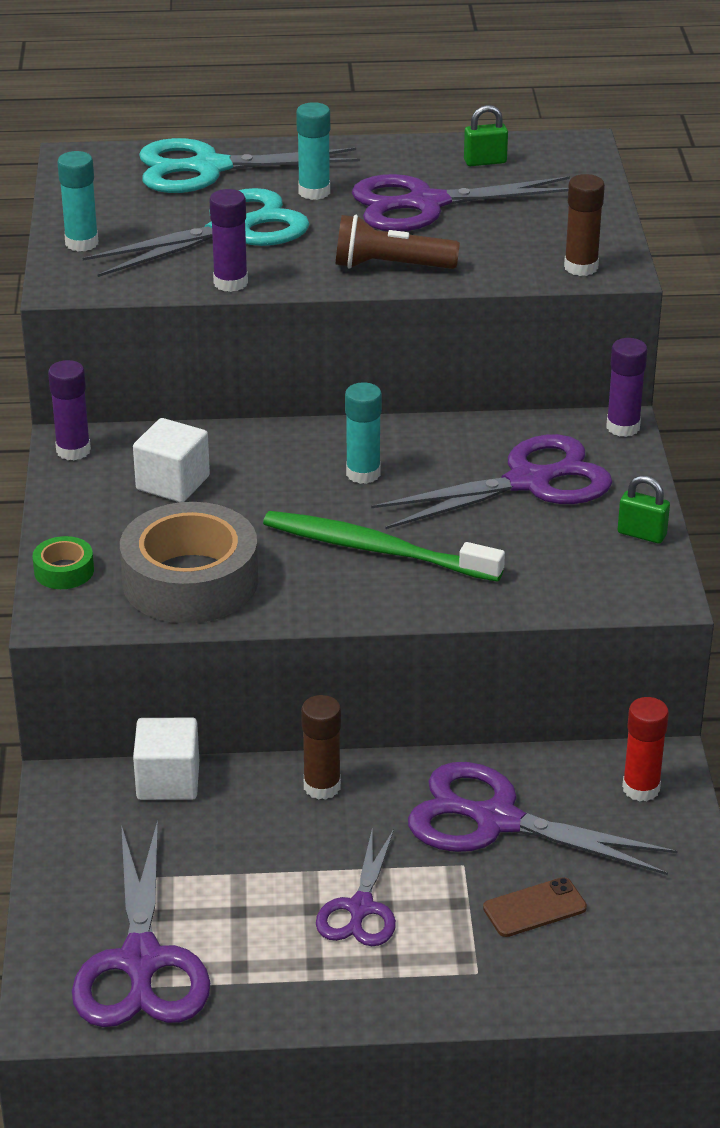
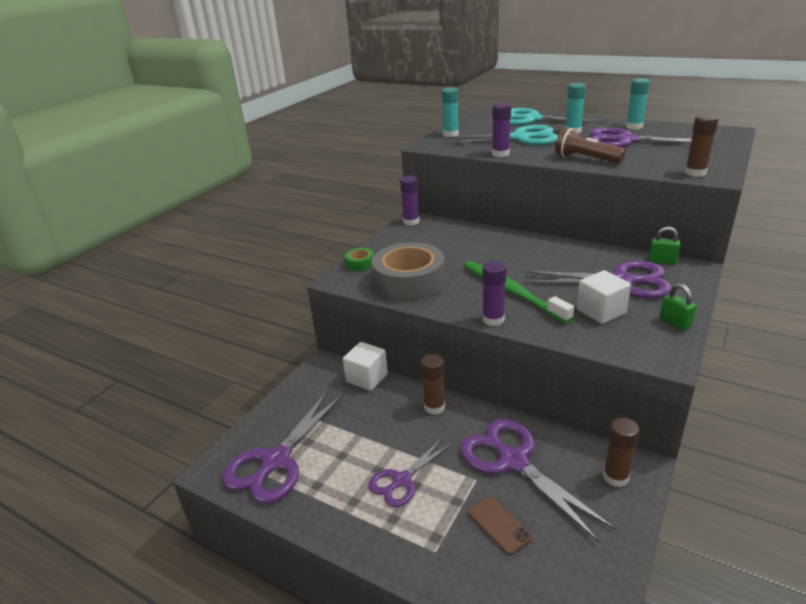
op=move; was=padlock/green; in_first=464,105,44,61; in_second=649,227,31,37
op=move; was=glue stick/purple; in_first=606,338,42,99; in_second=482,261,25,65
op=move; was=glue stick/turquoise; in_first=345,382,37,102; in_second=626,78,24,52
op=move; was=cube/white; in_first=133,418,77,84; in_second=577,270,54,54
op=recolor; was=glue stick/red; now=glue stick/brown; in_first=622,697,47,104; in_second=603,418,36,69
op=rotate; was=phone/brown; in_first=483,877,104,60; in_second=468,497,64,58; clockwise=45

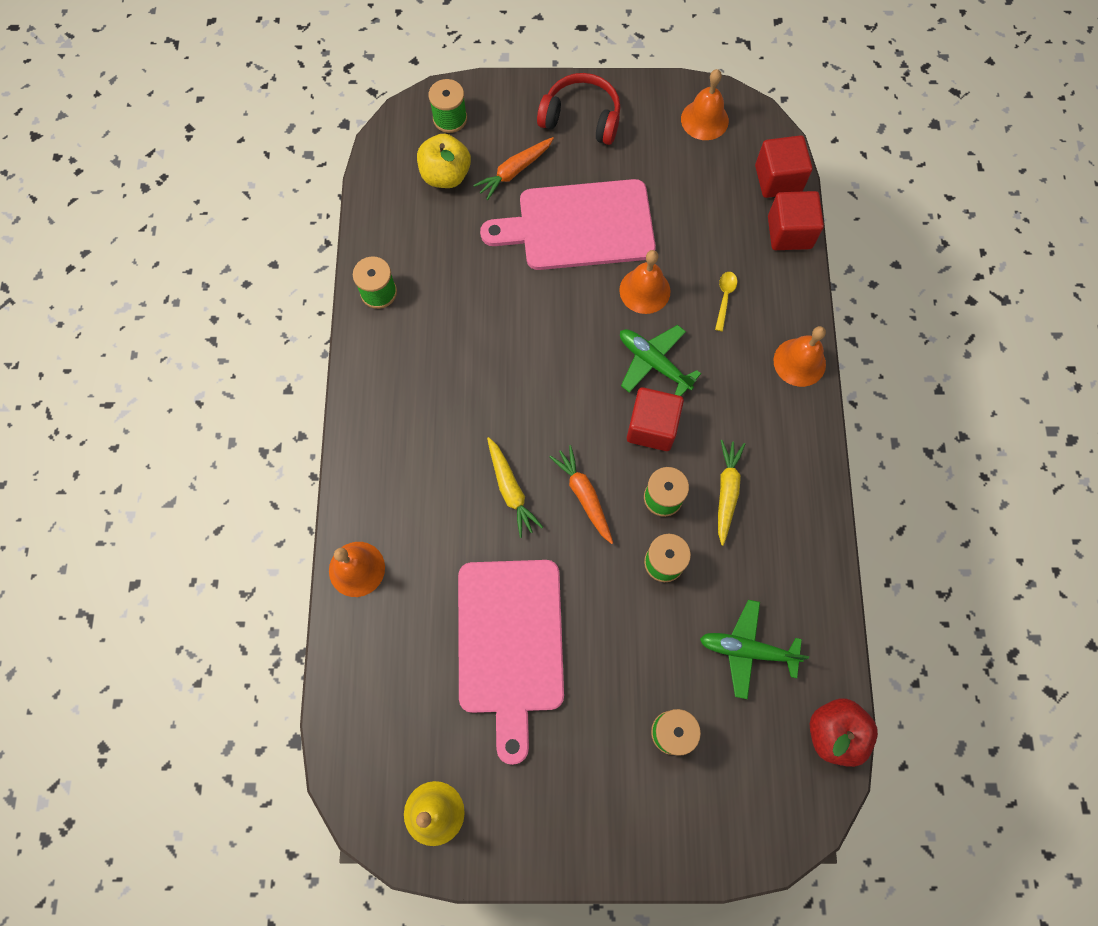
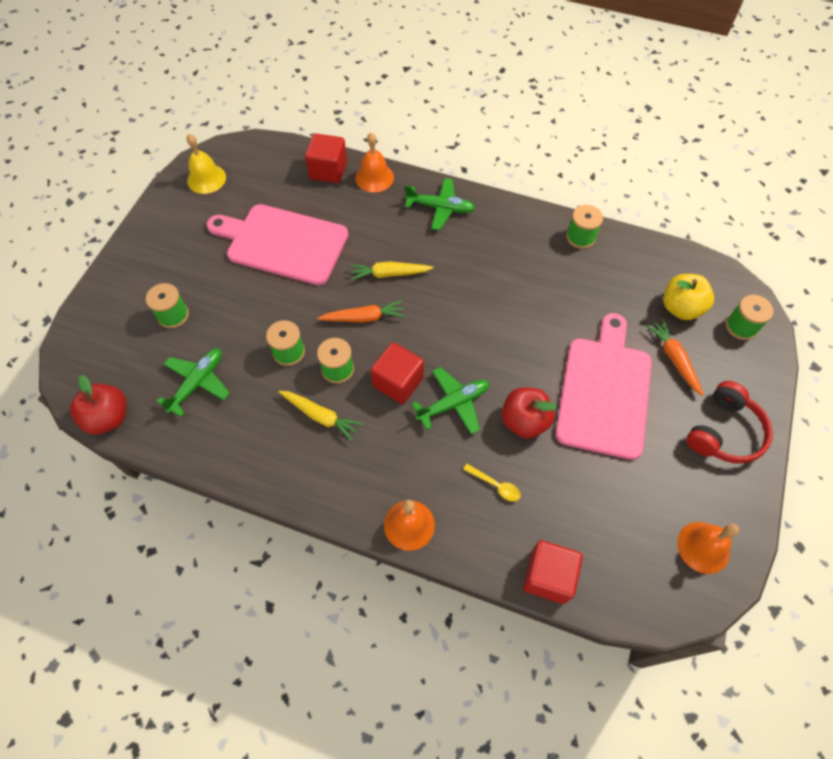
op=move; was=cube/red; in_first=755,135,57,63; in_second=305,133,42,50
op=replace; was=bell/orange; now=apple/red; in_first=619,250,51,64; in_second=502,387,55,52
op=insert; now=plane/green; in_second=405,178,70,52

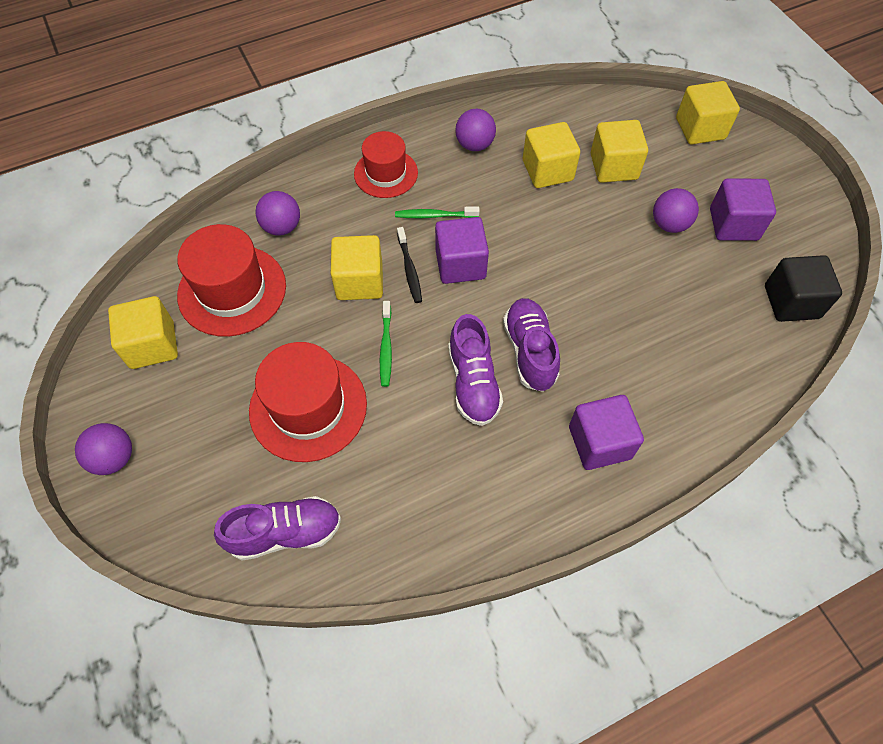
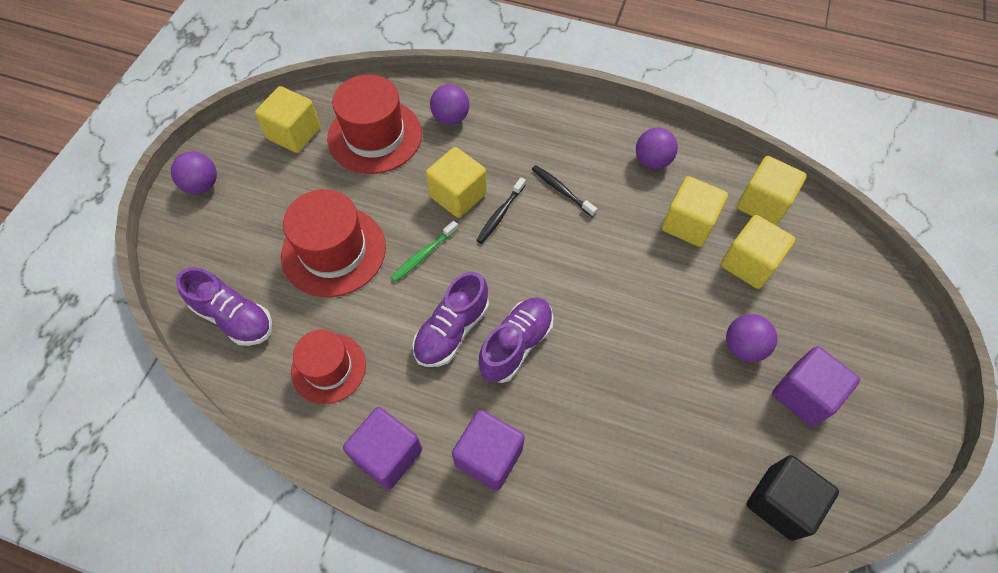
op=move; was=cube/yellow; in_first=676,81,64,63; in_second=737,156,70,69
op=move; was=hat/red; in_first=354,131,64,67; in_second=291,330,75,74
op=recolor; was=toothbrush/green; now=toothbrush/black; in_first=395,207,85,11; in_second=532,165,65,52
op=move; was=cube/purple; in_first=435,217,54,67; in_second=343,407,79,82

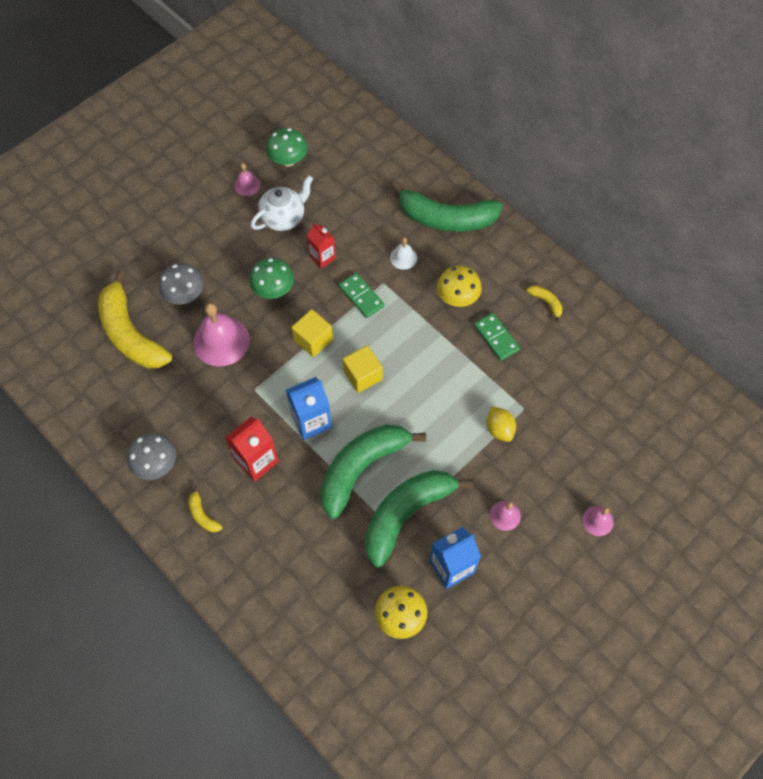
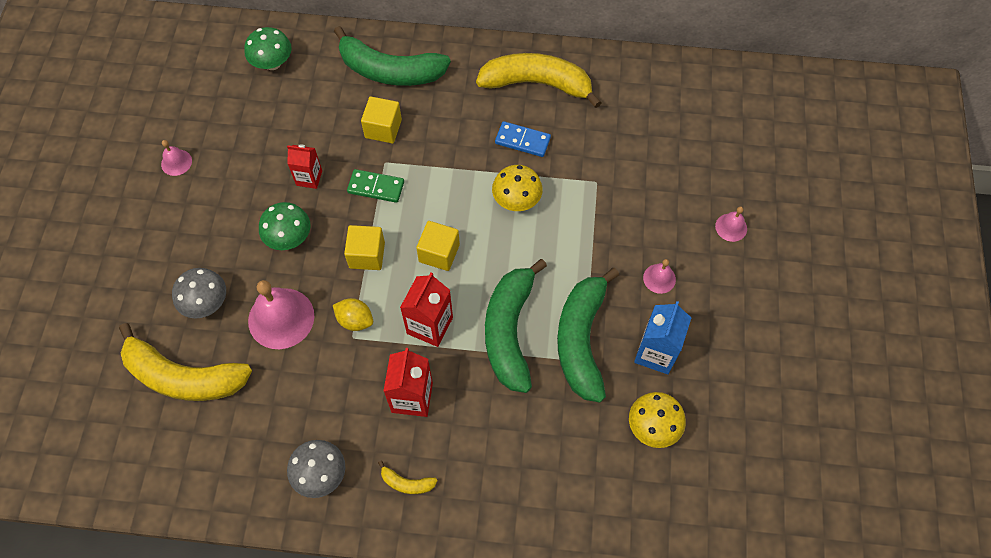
op=move; was=mushroom/green; in_first=266,128,42,39; in_second=244,27,48,43
op=delete; was=teapot/white; in_first=251,175,62,56
op=rotate; was=banana/green; in_first=391,181,111,51; in_second=334,26,117,60; clockwise=45
op=replace; was=bell/white; now=cube/yellow; in_first=390,238,27,32; in_second=361,96,41,47
op=move; was=mushroom/yellow; in_first=437,266,45,41; in_second=492,165,51,46
op=resize; was=banana/yellow; in_first=526,285,37,38; in_second=476,53,126,55; ratio=2.44
op=recolor; was=domino/green; now=domino/blue; in_first=474,313,46,48; in_second=495,121,56,36
op=recolor; was=carton/blue; now=carton/red; in_first=286,377,46,63; in_second=400,273,53,74
op=move; was=lemon/yellow; in_first=487,407,29,35; in_second=333,298,40,33

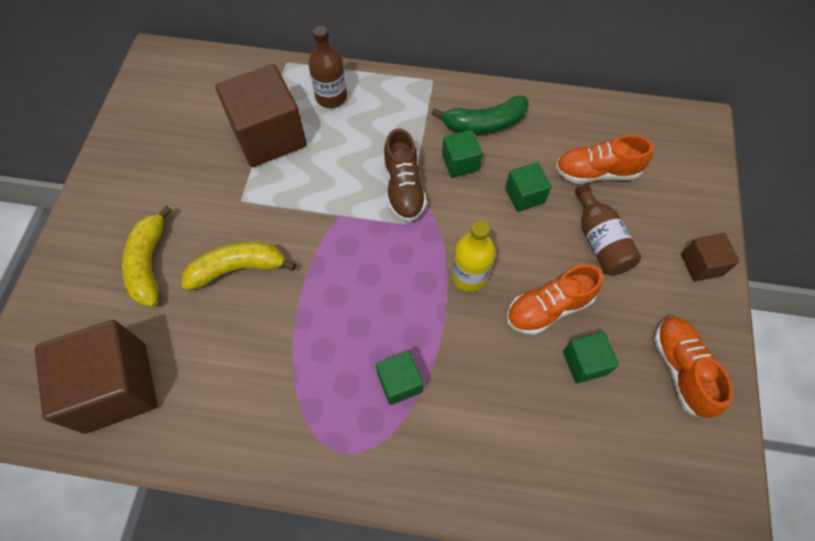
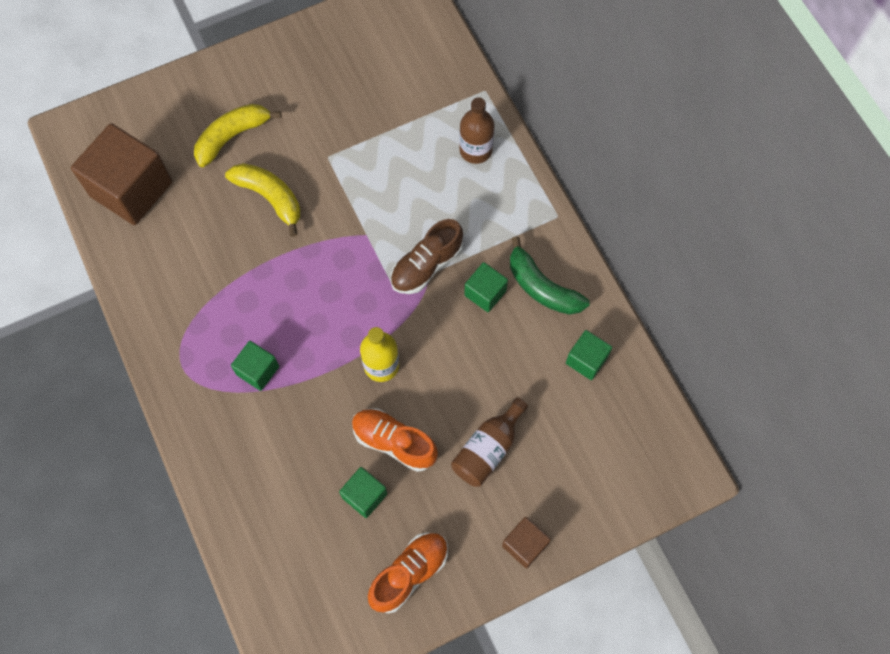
op=delete; was=cube/brown; in_first=215,64,92,103
op=delete; was=shoe/orange; in_first=555,135,98,49
op=move; was=cube/green; in_first=505,162,46,50; in_second=566,330,46,50

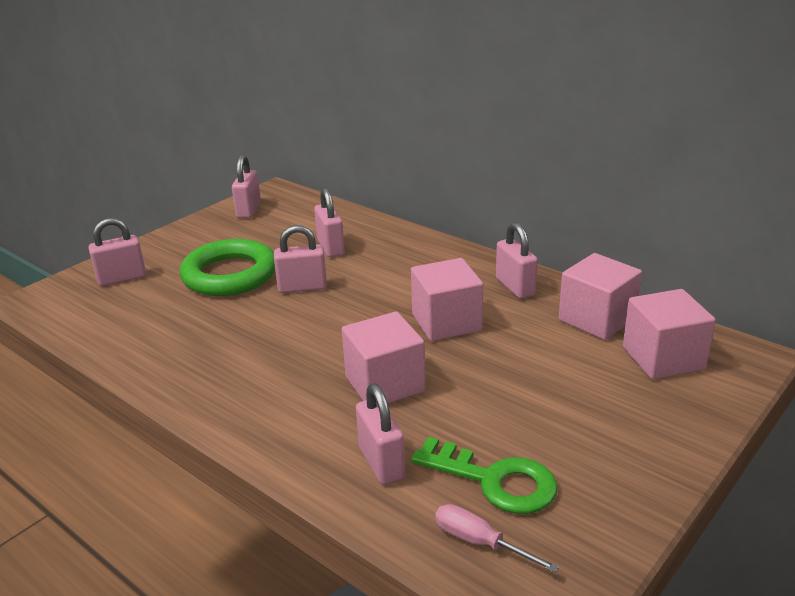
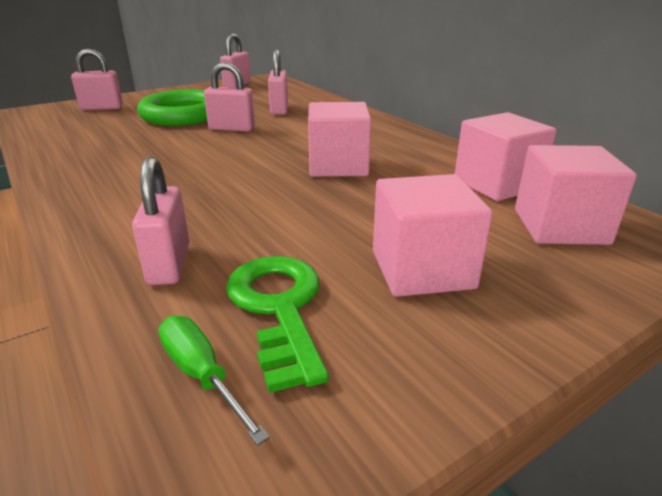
op=delete; was=padlock/pink; in_first=496,222,42,77
op=move; was=cube/pink; in_first=342,312,84,91; in_second=373,174,120,123
op=rotate; was=key/green; in_first=411,436,147,78; in_second=226,256,103,137; clockwise=-150
op=recolor; was=screwdriver/pink; now=screwdriver/green; in_first=435,504,124,69; in_second=158,315,112,131

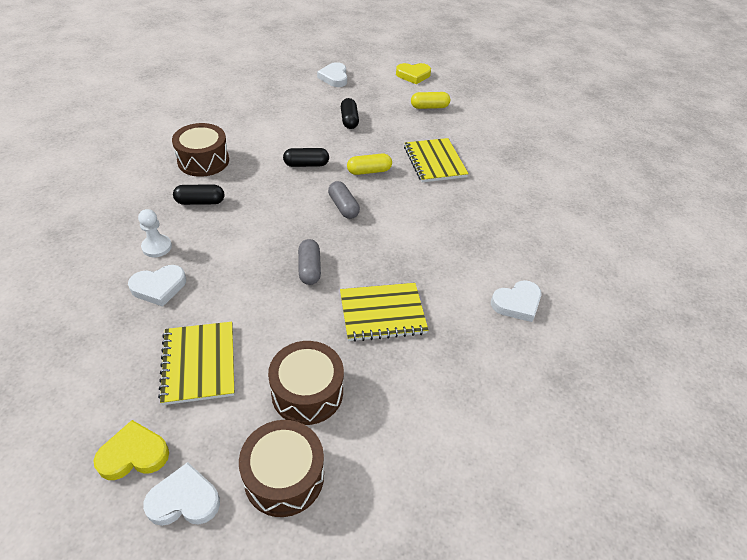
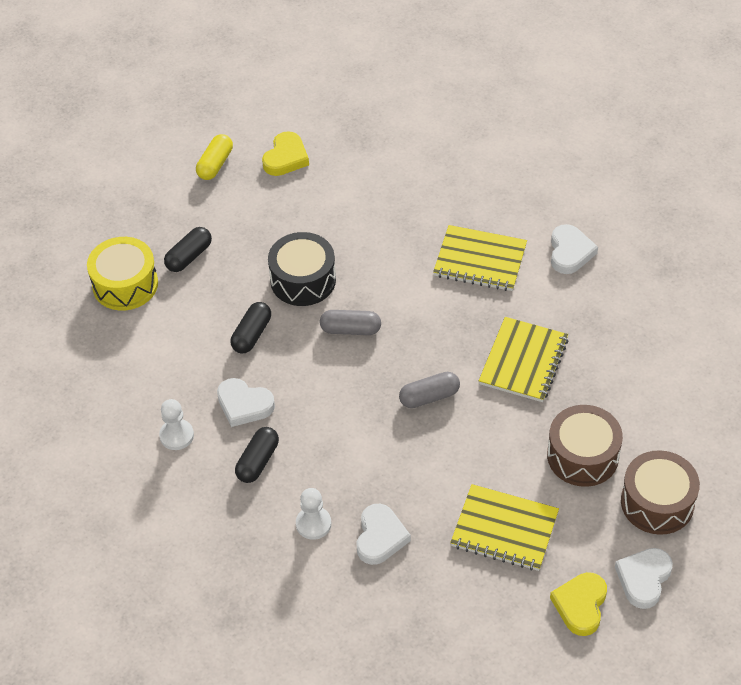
op=move; was=heart/white; in_first=317,62,30,25; in_second=217,378,58,49
op=move; was=heart/yellow; in_first=396,63,35,21; in_second=262,131,47,45
op=rotate; was=capsule/black; in_first=341,98,18,31; in_second=164,227,48,45; clockwise=-75
op=replace; was=drum/brown; now=pawn/white; in_first=172,123,57,54; in_second=159,399,35,51
op=move; was=notebook/yellow; in_first=404,138,65,45; in_second=433,225,94,66
op=replace; was=capsule/yellow; now=drum/black; in_first=347,153,45,22; in_second=268,232,68,74
op=rotate; was=capsule/grey; in_first=298,239,23,46; in_second=399,372,61,36; clockwise=-45
op=insert; now=drum/yellow; in_second=87,237,71,73

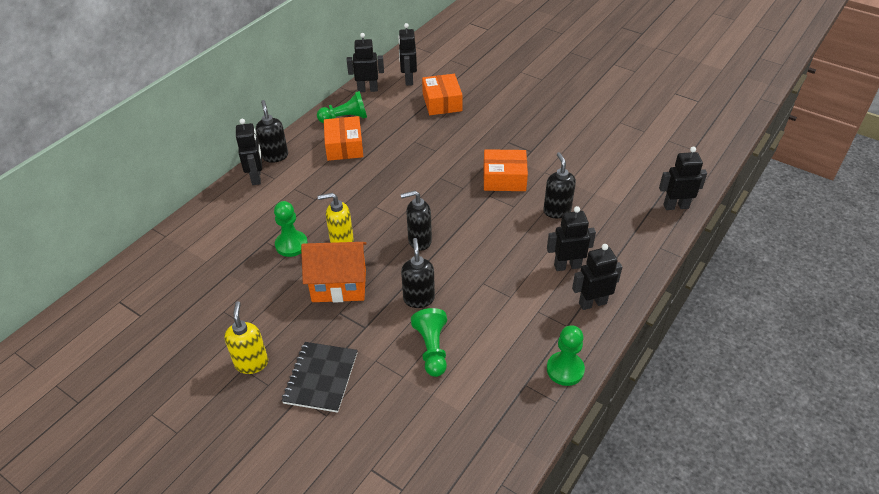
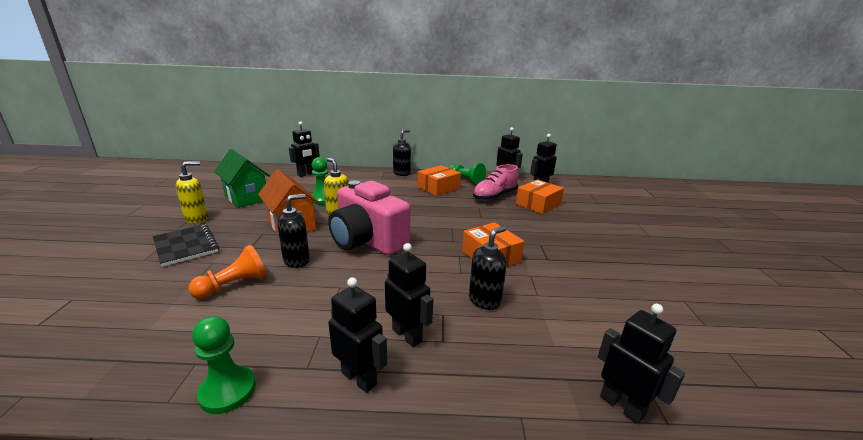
op=move; was=robot/black; in_first=236,119,26,66; in_second=289,122,31,55
op=replace; was=soap dispenser/black; now=camera/pink; in_first=401,191,31,60; in_second=328,180,82,75
op=recolor; was=pawn/green; now=pawn/orange; in_first=411,308,36,69; in_second=188,245,79,54
op=rotate; was=notebook/black; in_first=282,342,76,71; in_second=153,224,66,43; clockwise=75
op=insert; now=house/green; in_second=214,149,56,59
op=insert; now=shoe/pink; in_second=473,164,46,37

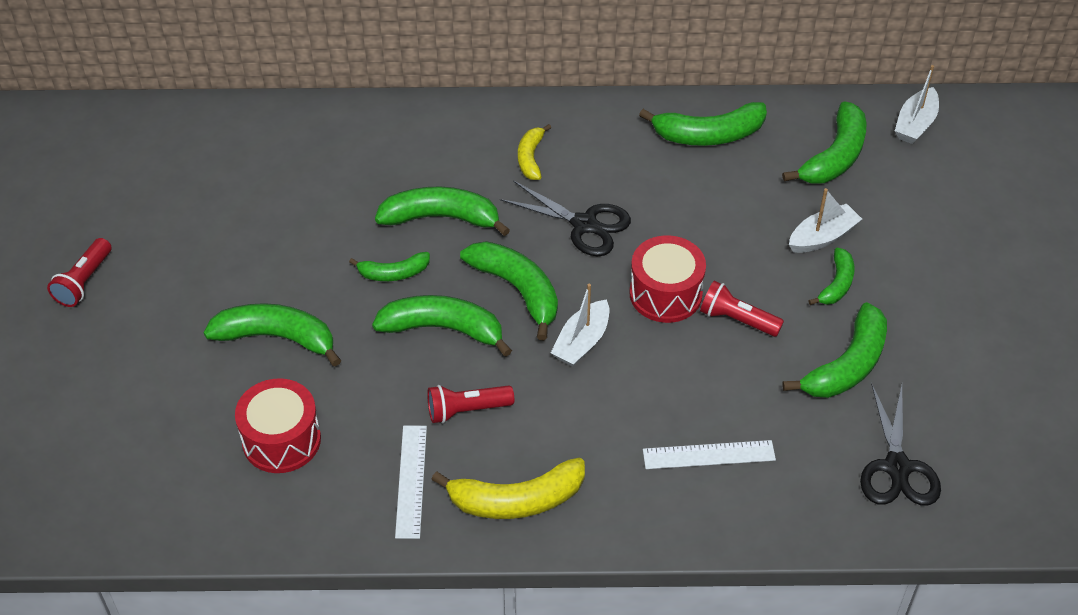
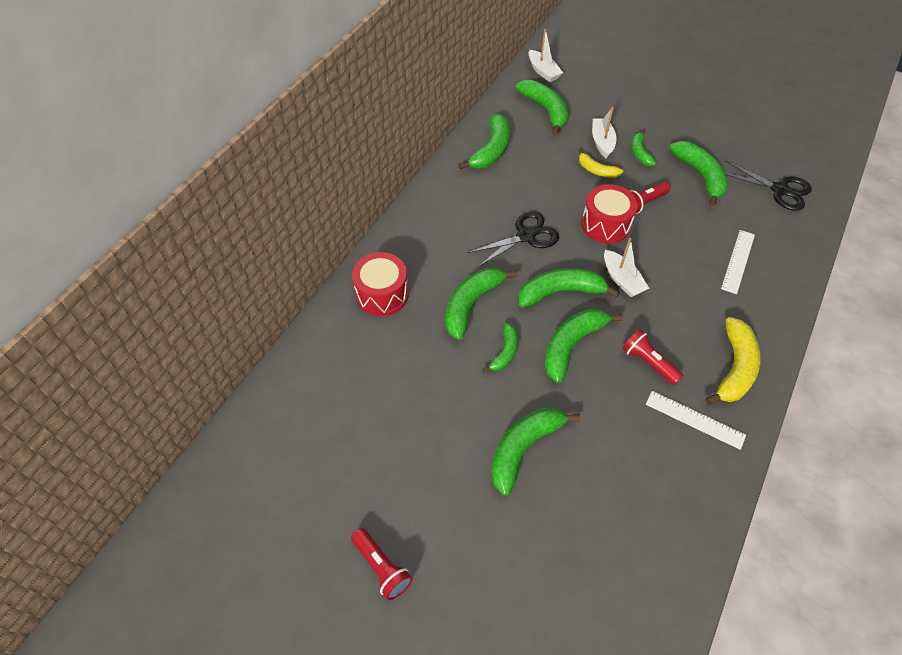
op=move; was=banana/yellow; in_first=518,124,33,56; in_second=578,149,45,29
op=rotate; was=banana/green; in_first=808,248,47,57; in_second=631,130,25,36; clockwise=-150
op=move; was=drum/red; in_first=235,378,86,95; in_second=352,252,57,64
op=rotate; was=flashlight/red; in_first=427,385,87,38; in_second=622,329,61,56; clockwise=120

